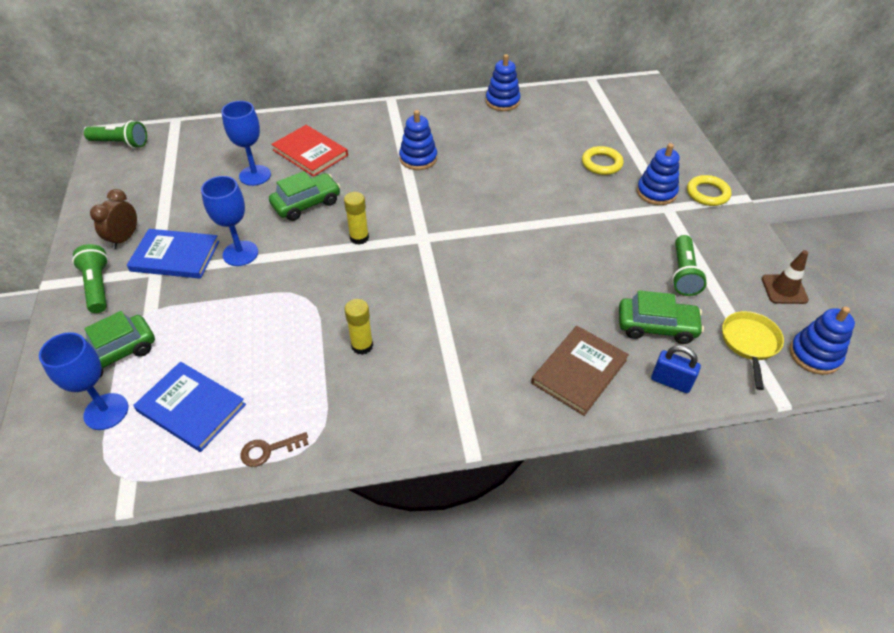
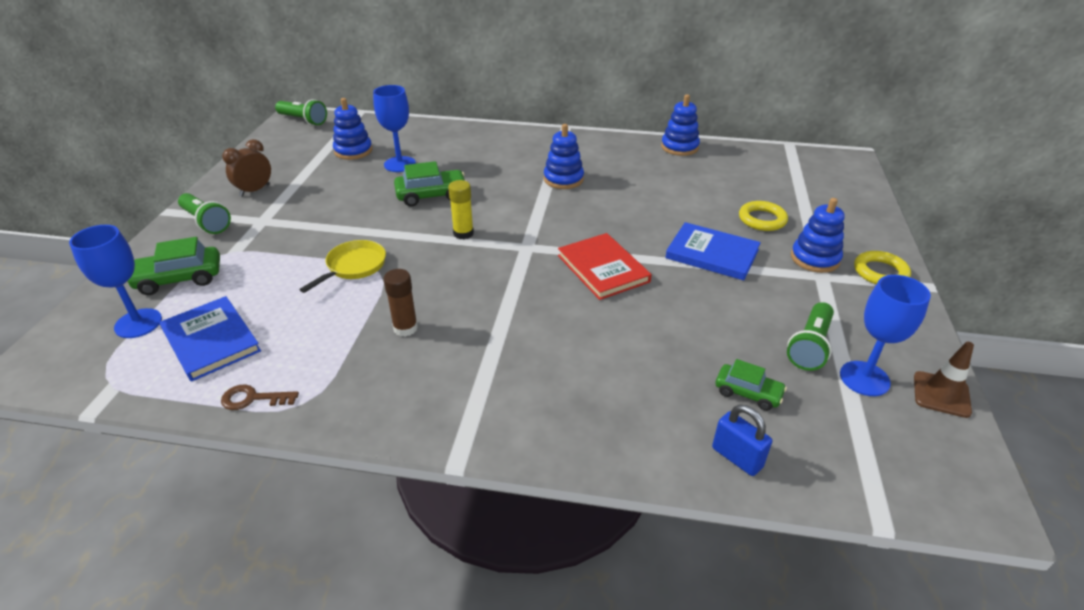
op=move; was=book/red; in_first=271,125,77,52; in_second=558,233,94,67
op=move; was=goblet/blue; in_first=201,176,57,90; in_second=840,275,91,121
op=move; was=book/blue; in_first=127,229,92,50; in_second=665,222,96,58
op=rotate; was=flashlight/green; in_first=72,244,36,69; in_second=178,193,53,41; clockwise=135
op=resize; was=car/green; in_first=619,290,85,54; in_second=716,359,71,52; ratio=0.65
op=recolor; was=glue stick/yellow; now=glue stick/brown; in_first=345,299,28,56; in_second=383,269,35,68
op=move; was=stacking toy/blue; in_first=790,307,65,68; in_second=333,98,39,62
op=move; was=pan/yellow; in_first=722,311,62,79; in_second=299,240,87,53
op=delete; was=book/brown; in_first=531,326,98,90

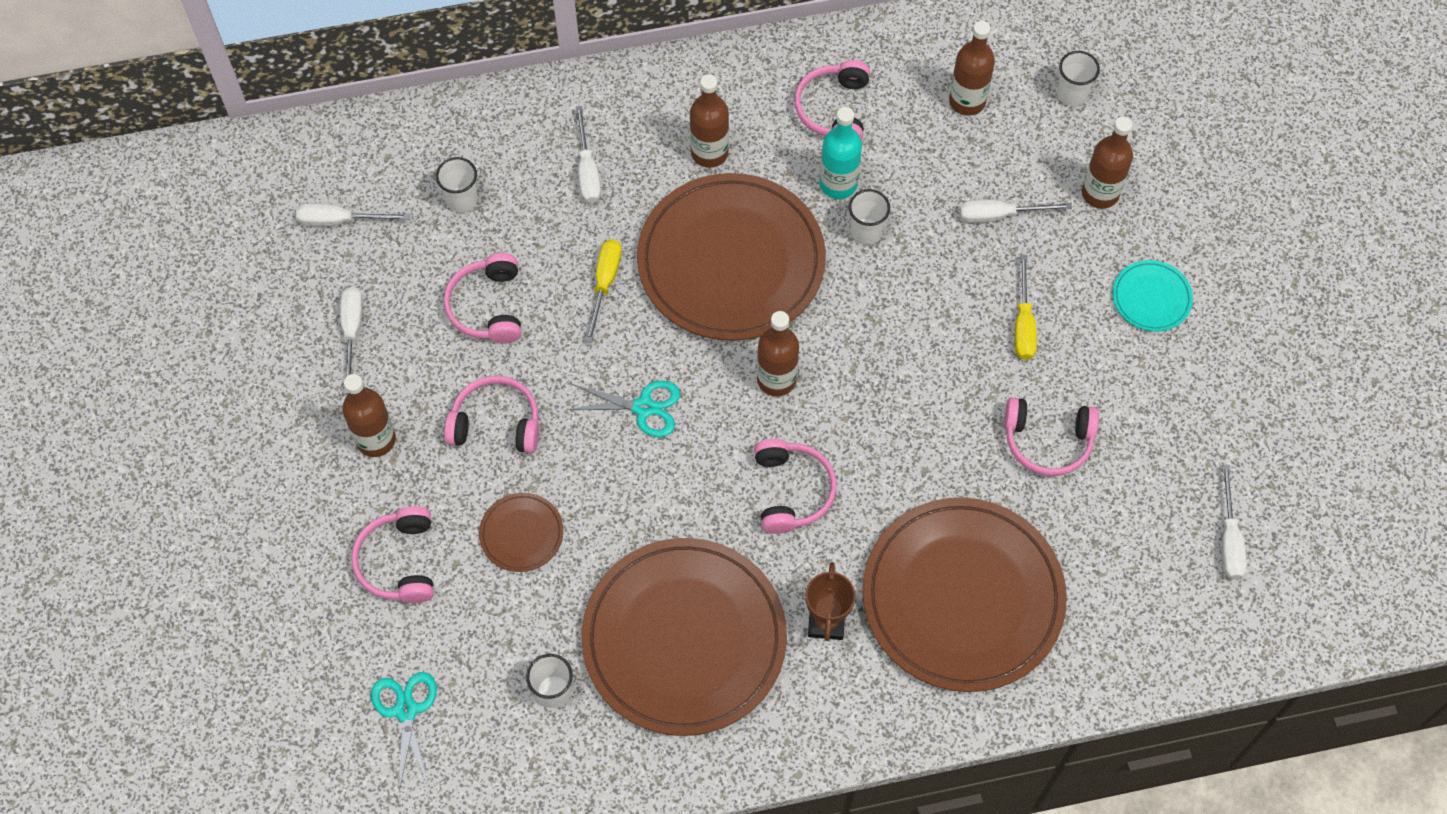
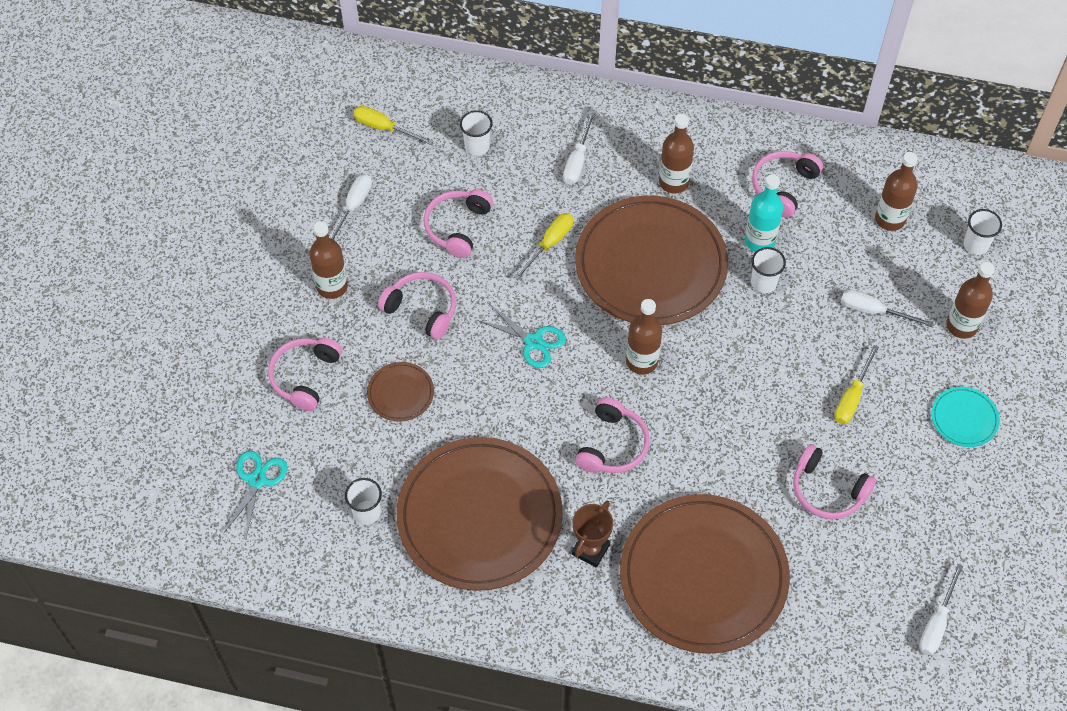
op=recolor; was=screwdriver/white; now=screwdriver/yellow; in_first=296,203,114,23; in_second=353,106,81,39

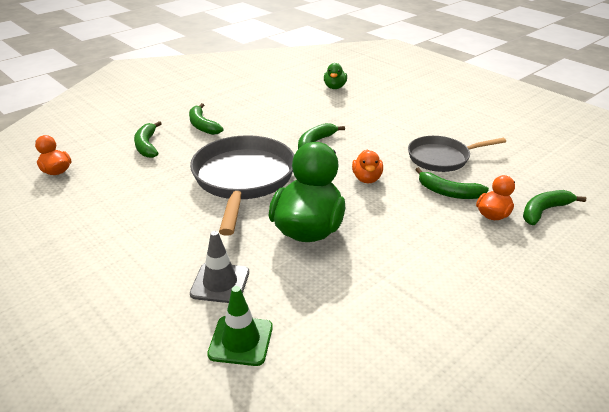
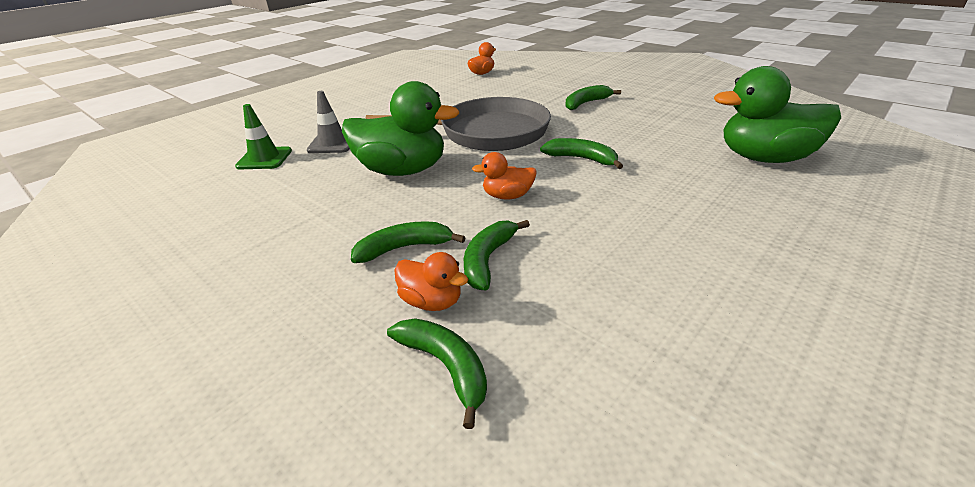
op=resize; was=duck/green; in_first=324,63,23,26; in_second=714,66,127,97; ratio=2.05
op=move; was=banana/green; in_first=134,121,28,37; in_second=351,221,115,42
op=delete; was=pan/grey; in_first=408,136,98,36

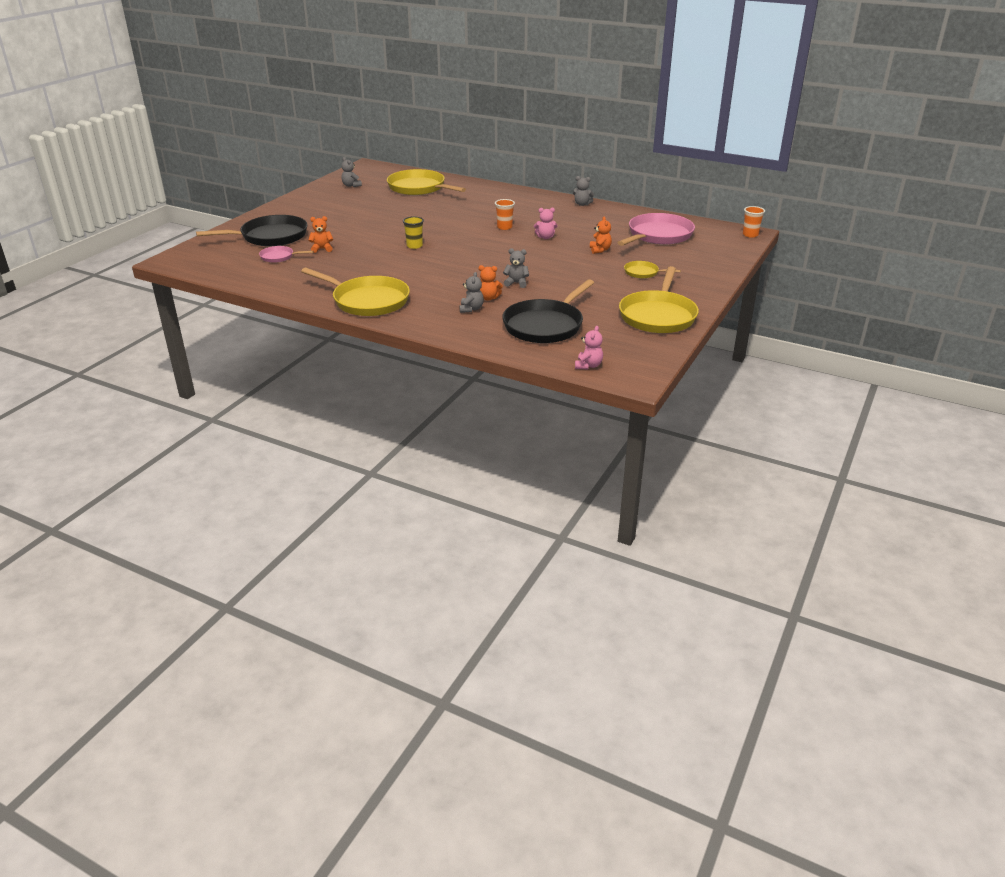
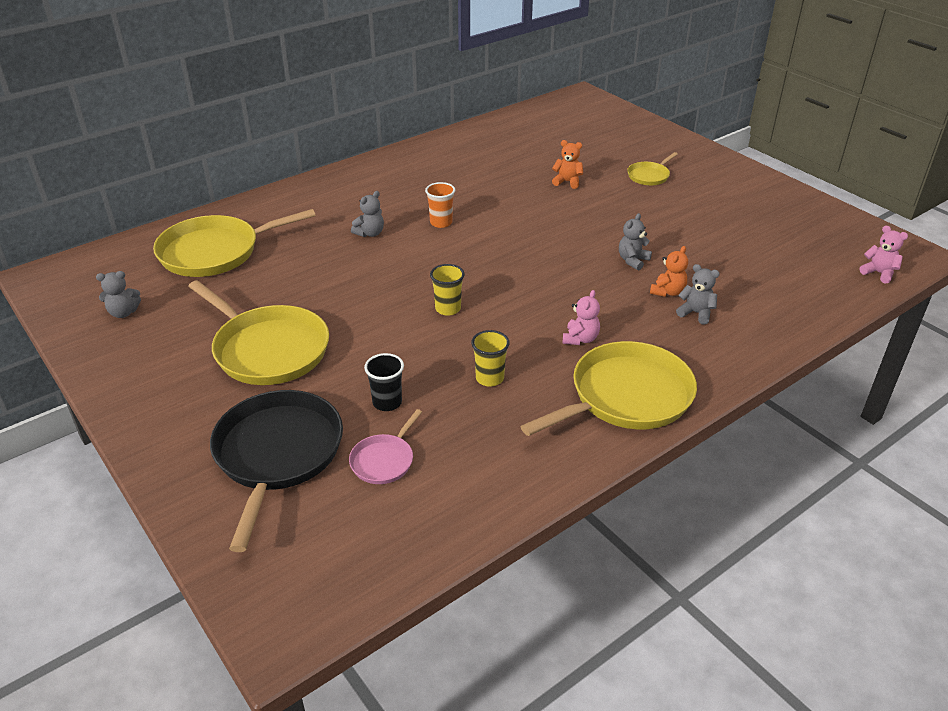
op=move; was=teddy bear/grey; in_first=573,176,21,30; in_second=351,191,33,46
op=delete; was=cup/orange; in_first=743,206,22,32
op=move; was=teddy bear/pink; in_first=534,208,23,31; in_second=562,290,38,55
op=delete; was=pan/pink; in_first=617,213,78,33
op=replace; was=teddy bear/orange; now=cup/black; in_first=308,216,25,37; in_second=364,353,40,58
op=move; was=pan/yellow; in_first=619,266,80,67; in_second=188,280,141,105
op=delete; was=pan/black; in_first=502,279,92,64
op=insert; now=cup/yellow; in_second=471,330,39,57

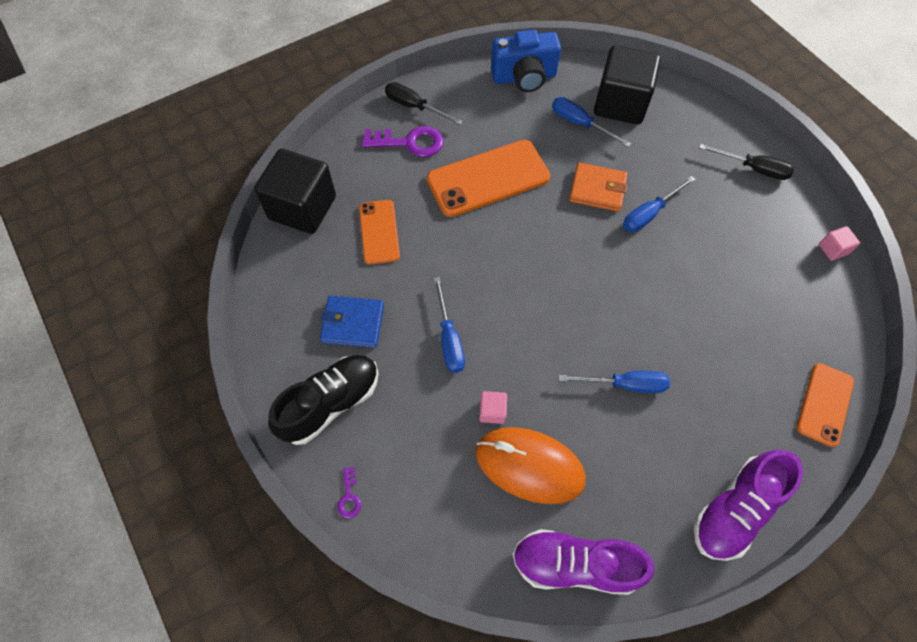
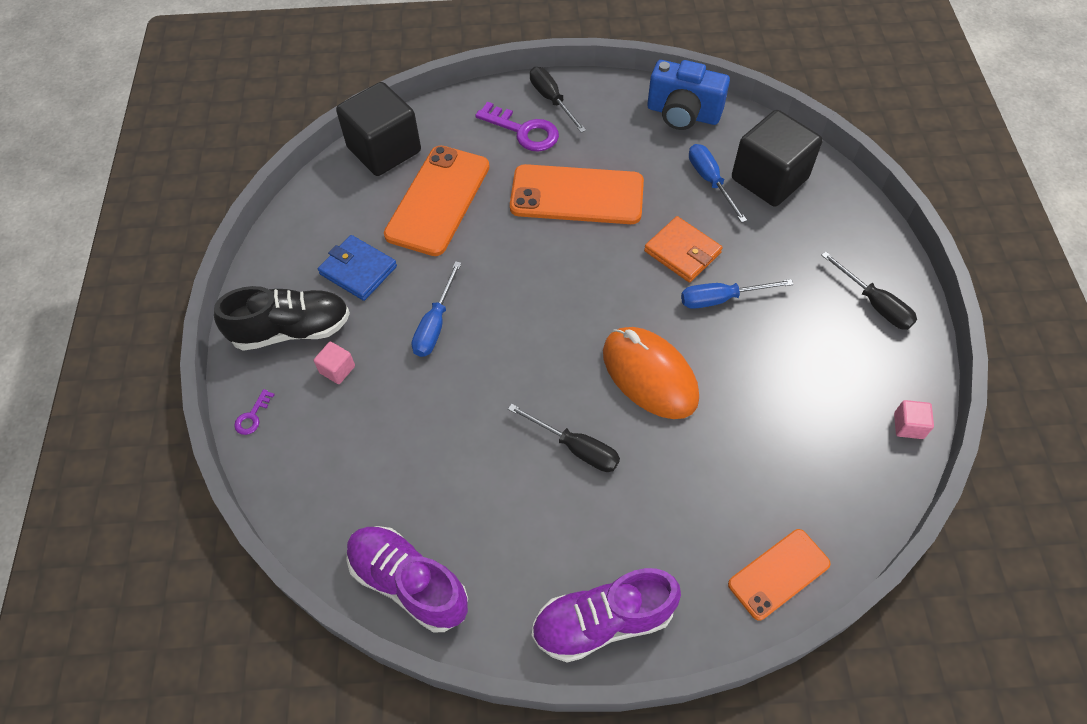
op=resize; was=phone/orange; in_first=359,200,41,65; in_second=384,145,106,111; ratio=1.68
op=recolor; was=screwdriver/blue; now=screwdriver/black; in_first=559,371,111,22; in_second=508,404,112,68
op=move; was=cube/pink; in_first=479,391,28,33; in_second=314,342,41,42
op=move; was=mouse/orange; in_first=476,427,110,77; in_second=603,327,96,92

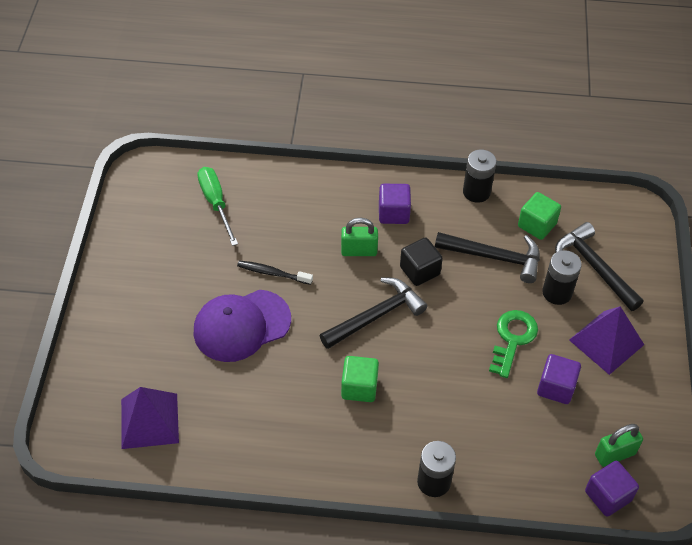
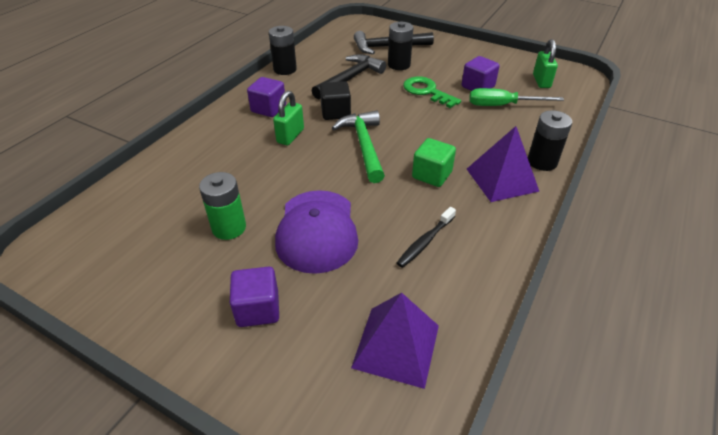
op=move; was=screwdriver/green; in_first=197,167,41,79; in_second=469,88,95,18
op=delete; was=cube/green; in_first=518,192,43,48
op=move; was=toothbrush/black; in_first=237,260,76,25; in_second=397,207,59,61
op=recolor; was=hammer/black; now=hammer/green; in_first=320,278,107,71; in_second=332,111,53,72
op=move; was=pyramid/purple; in_first=569,306,75,69; in_second=467,126,73,76
op=move; was=cube/purple; in_first=585,461,54,56; in_second=230,267,49,60
op=insert; now=battery/green; in_second=199,172,47,68

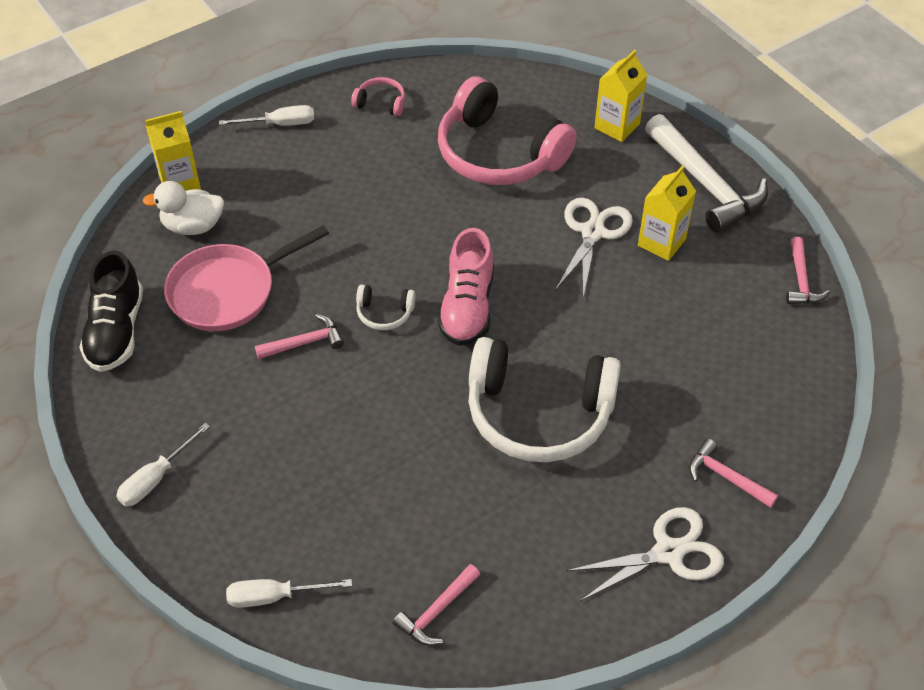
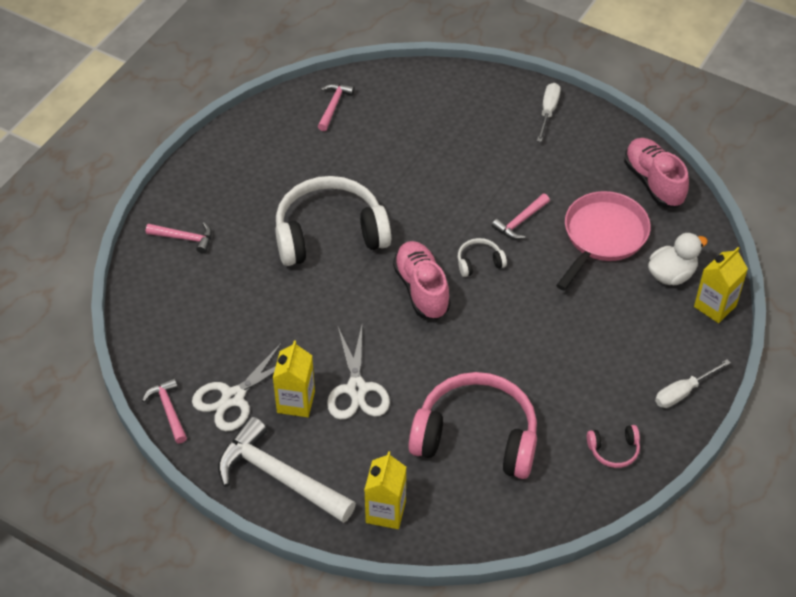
op=recolor; was=shoe/black; now=shoe/pink; in_first=79,251,64,121; in_second=624,138,65,69
op=move; was=scissors/white; in_first=566,507,158,94; in_second=192,343,90,88
op=delete; was=screwdriver/white; in_first=226,579,126,29

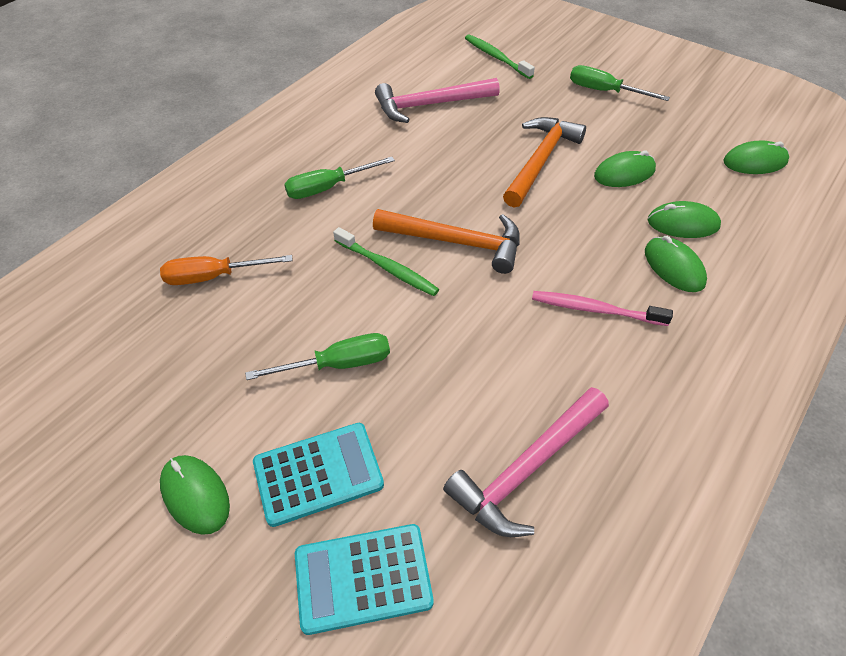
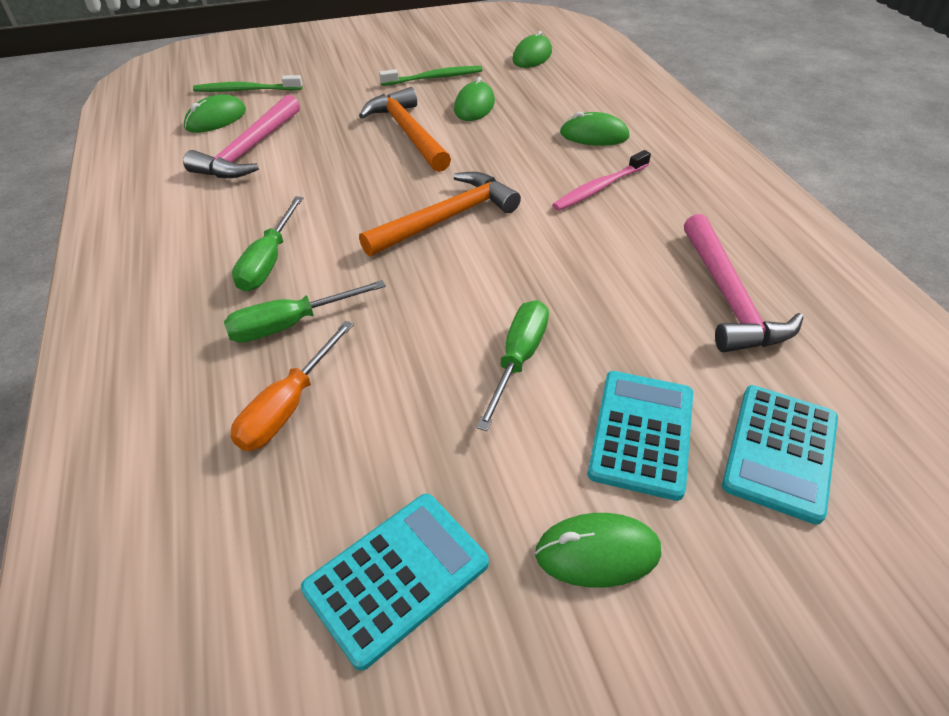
op=move; was=screwdriver/green; in_first=570,65,100,36; in_second=224,280,162,63
op=move; was=mouse/green; in_first=648,201,73,37; in_second=184,94,62,39
op=move; was=toothbrush/green; in_first=333,227,106,69; in_second=379,66,104,20
op=insert; now=calculator/turquoise; in_second=301,494,188,177

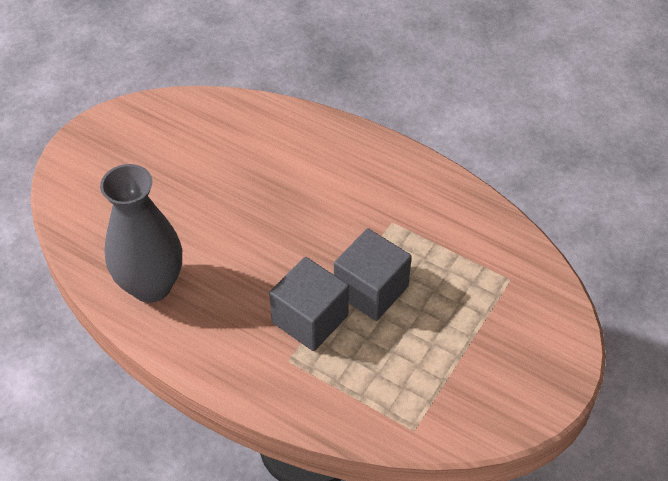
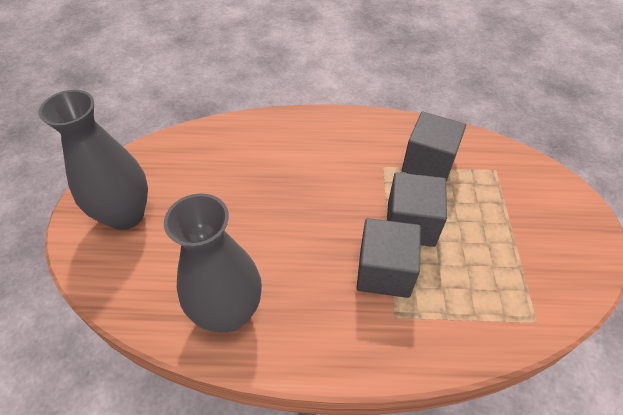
op=insert; now=vase/grey; in_second=39,90,109,140
op=insert; now=cube/grey; in_second=402,112,64,70

